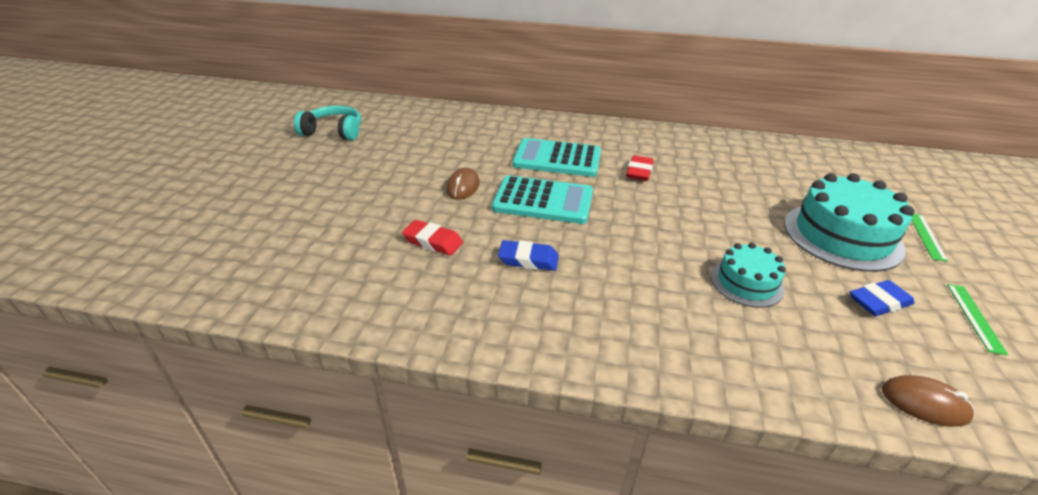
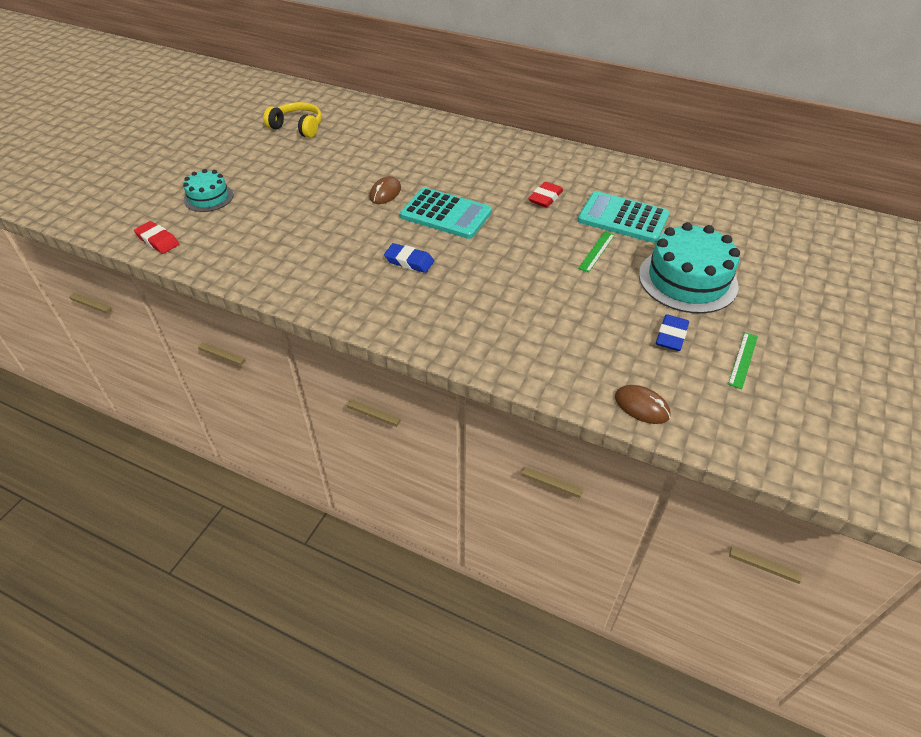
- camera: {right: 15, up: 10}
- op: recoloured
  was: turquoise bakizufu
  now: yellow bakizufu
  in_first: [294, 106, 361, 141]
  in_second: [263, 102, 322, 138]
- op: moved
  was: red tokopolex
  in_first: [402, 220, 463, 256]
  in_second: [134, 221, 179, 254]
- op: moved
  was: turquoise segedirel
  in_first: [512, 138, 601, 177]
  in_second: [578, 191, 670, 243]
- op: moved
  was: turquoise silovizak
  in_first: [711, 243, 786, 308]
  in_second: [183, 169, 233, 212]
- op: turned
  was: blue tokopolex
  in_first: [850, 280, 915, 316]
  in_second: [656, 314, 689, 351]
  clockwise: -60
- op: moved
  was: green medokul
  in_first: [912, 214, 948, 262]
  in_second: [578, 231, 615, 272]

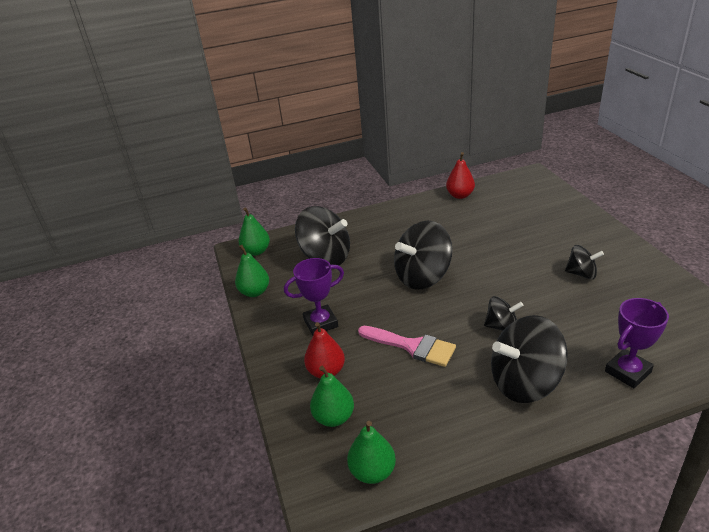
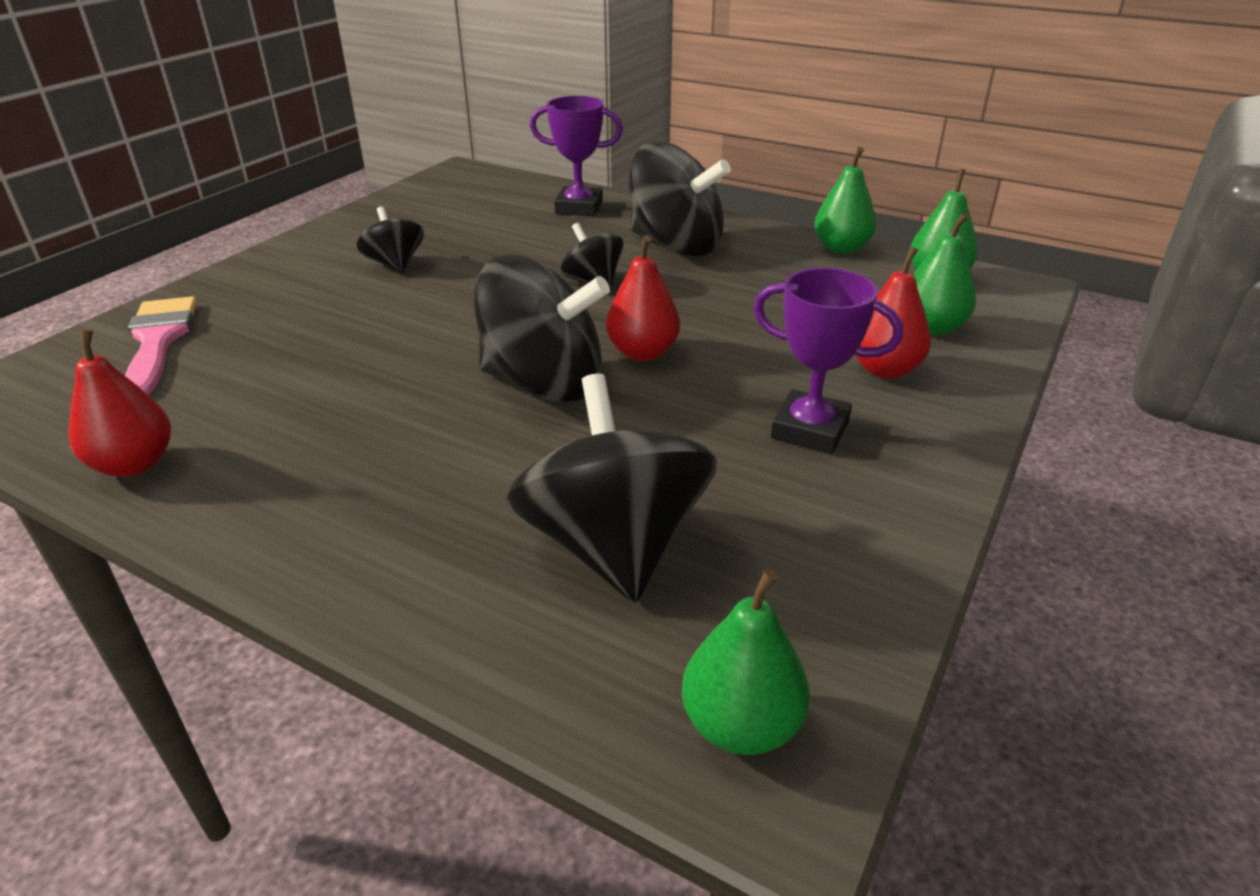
- camera: {right: -135, up: 0}
- op: moved
  was: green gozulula
  in_first: [235, 245, 269, 297]
  in_second: [814, 147, 876, 254]
- op: moved
  was: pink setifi
  in_first: [358, 326, 456, 367]
  in_second: [125, 296, 197, 396]
- op: added
  now: red gozulula
  in_second: [606, 235, 680, 361]

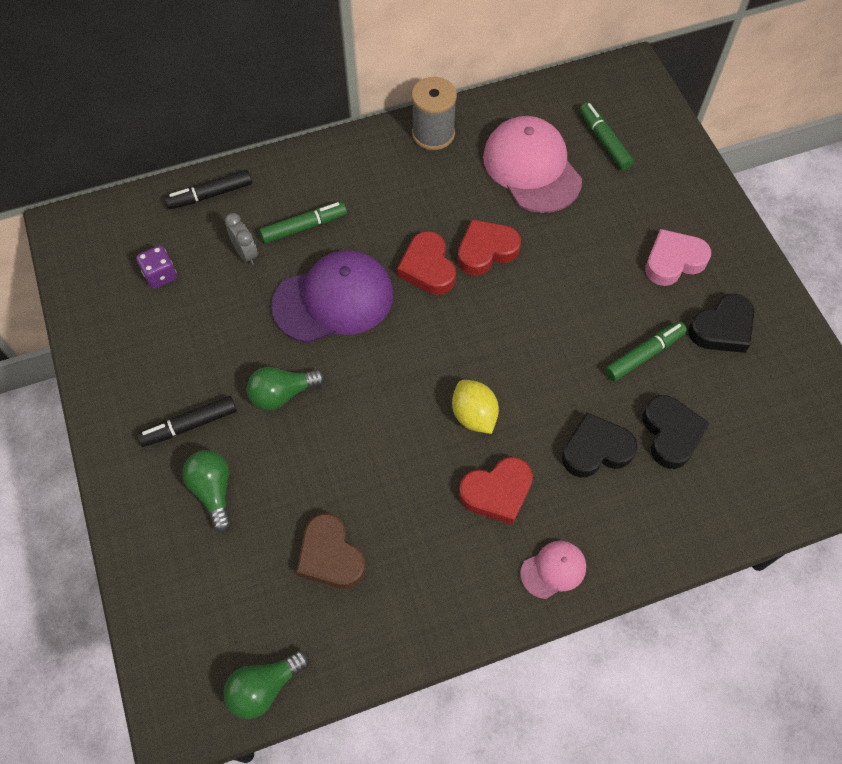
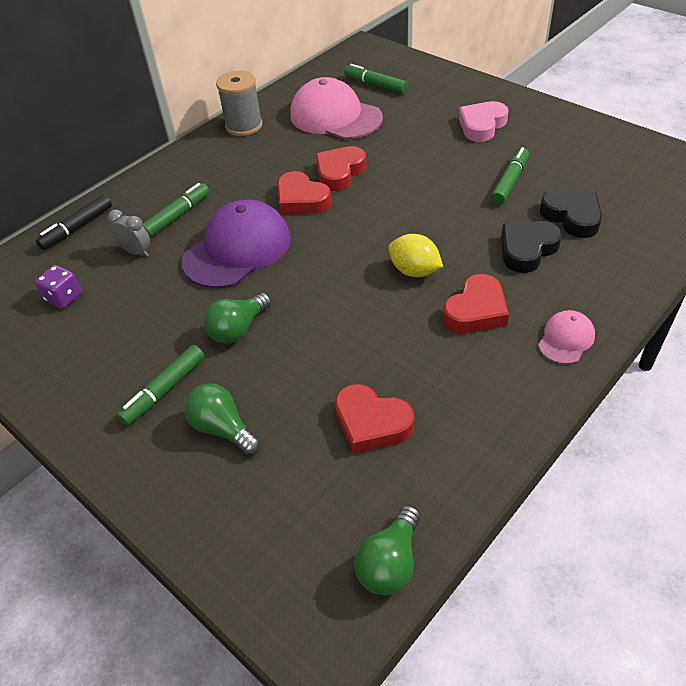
- camera: {right: -25, up: -15}
- op: recoloured
  was: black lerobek
  now: green lerobek
  in_first: [137, 396, 237, 447]
  in_second: [117, 345, 205, 426]
- op: recoloured
  was: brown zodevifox
  now: red zodevifox
  in_first: [296, 514, 366, 589]
  in_second: [335, 384, 414, 454]
- op: removed
  was: black zodevifox
  in_first: [688, 294, 754, 353]

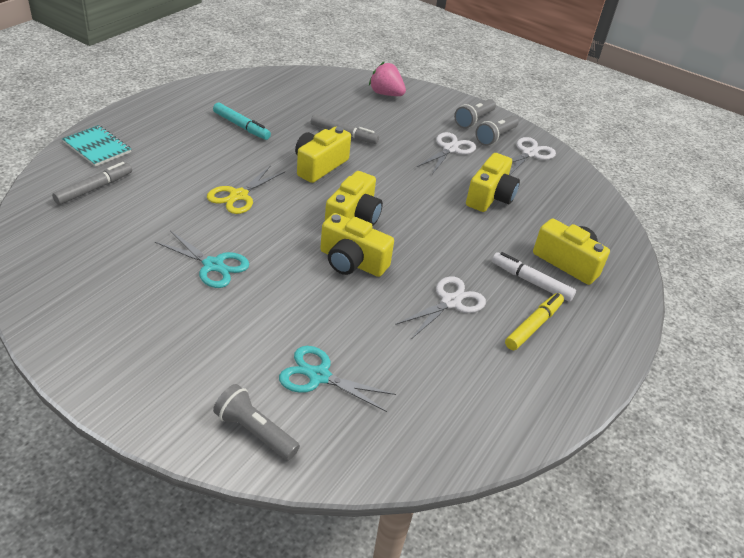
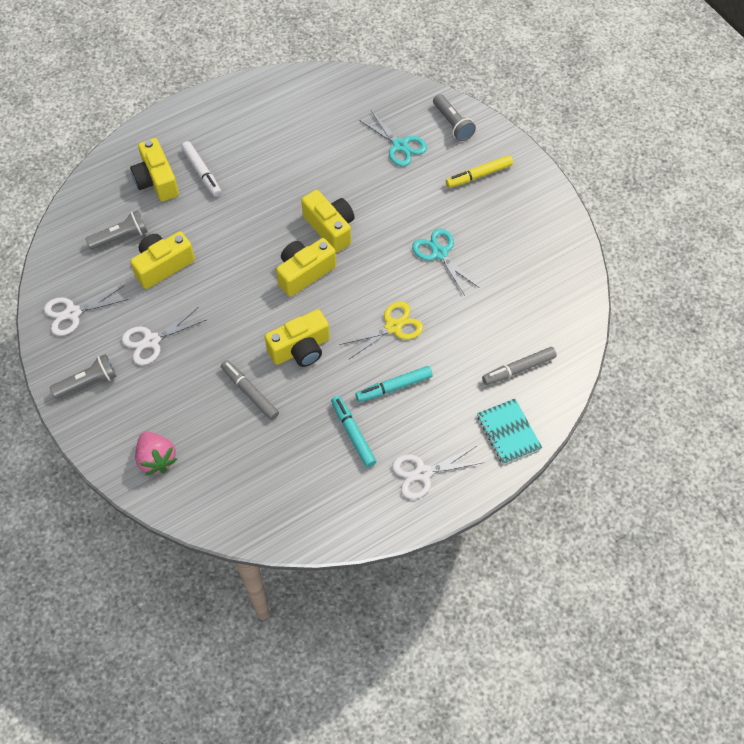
- camera: {right: -150, up: 20}
- op: moved
  was: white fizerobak
  in_first: [395, 276, 486, 338]
  in_second: [392, 446, 484, 499]
- op: moved
  was: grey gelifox
  in_first: [475, 116, 519, 146]
  in_second: [86, 210, 148, 250]
- op: moved
  was: yellow lerobek
  in_first: [505, 293, 564, 350]
  in_second: [446, 155, 513, 188]
- op: added
  now: turquoise lerobek
  in_second: [355, 366, 433, 402]

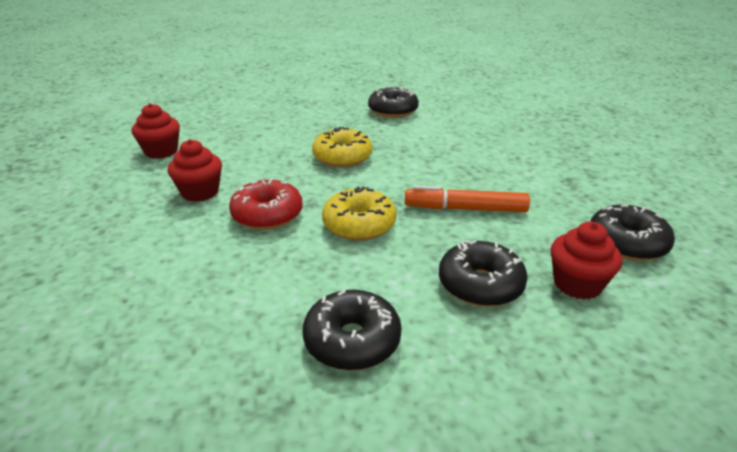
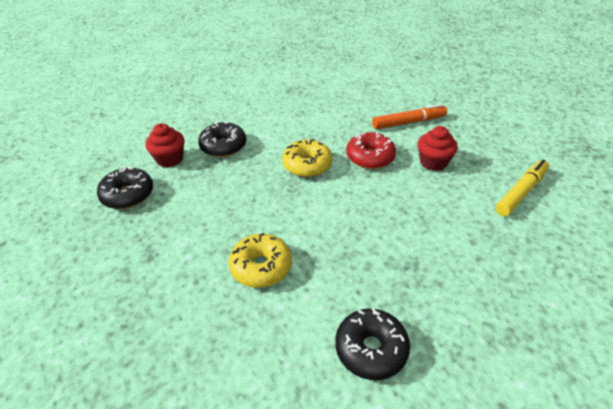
- camera: {right: 160, up: 10}
- op: replaced
  was: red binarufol
  now: yellow lerobek
  in_first: [132, 103, 180, 159]
  in_second: [495, 160, 549, 216]
- op: removed
  was: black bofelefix
  in_first: [302, 290, 402, 371]
- op: moved
  was: yellow bofelefix
  in_first: [312, 127, 372, 167]
  in_second: [229, 233, 292, 288]
- op: moved
  was: orange lerobek
  in_first: [405, 185, 530, 212]
  in_second: [372, 104, 447, 129]

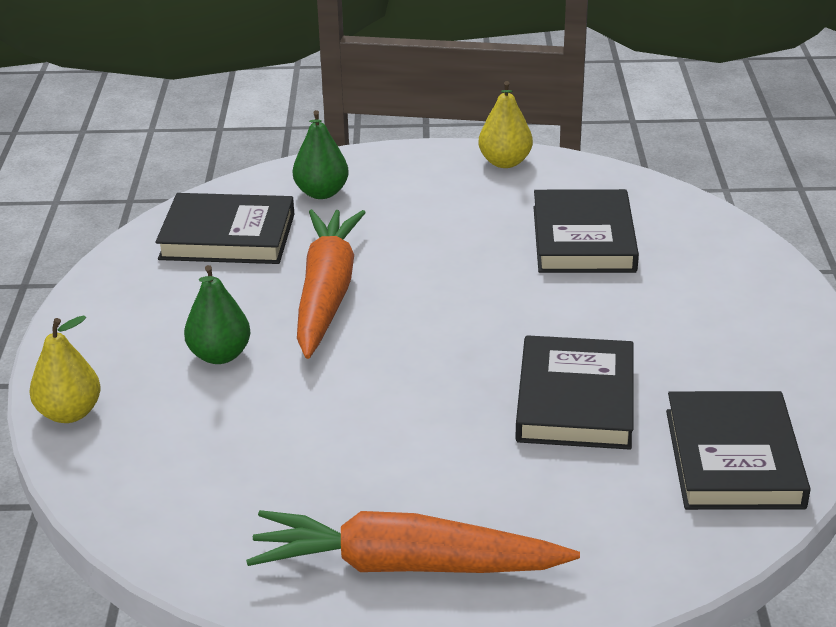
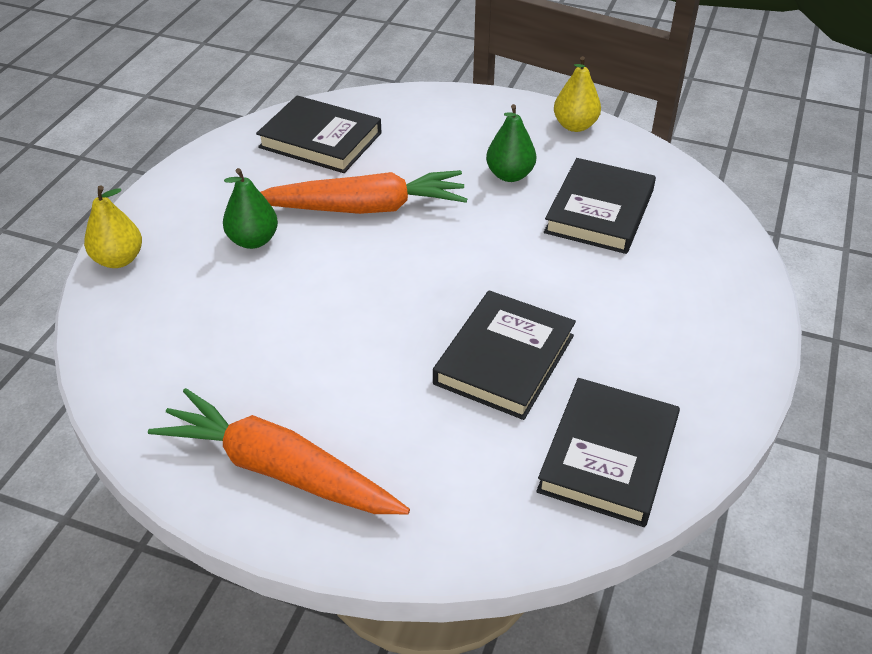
- camera: {right: 20, up: 10}
- op: moved
  was: green gozulula
  in_first: [293, 110, 349, 199]
  in_second: [486, 104, 536, 182]
- op: turned
  was: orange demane
  in_first: [297, 209, 366, 359]
  in_second: [261, 170, 467, 214]
  clockwise: 60

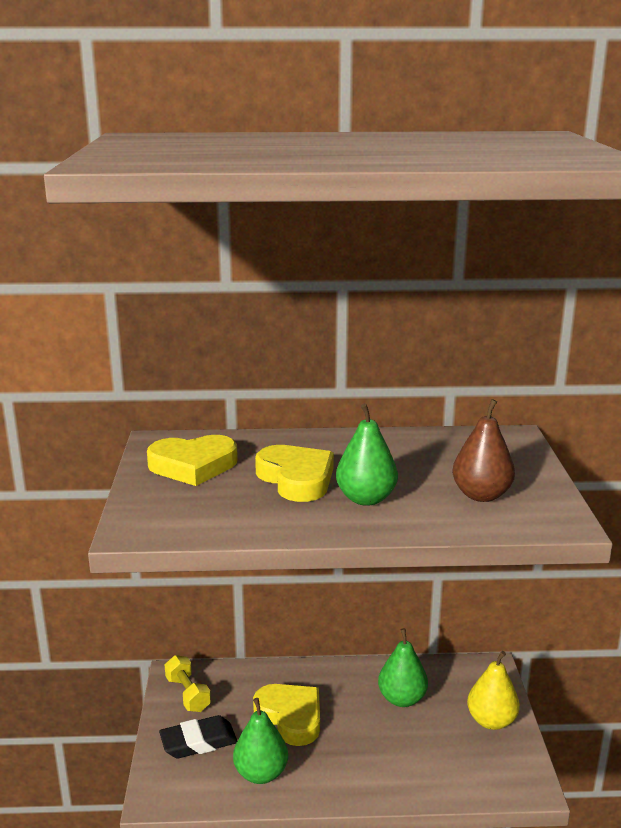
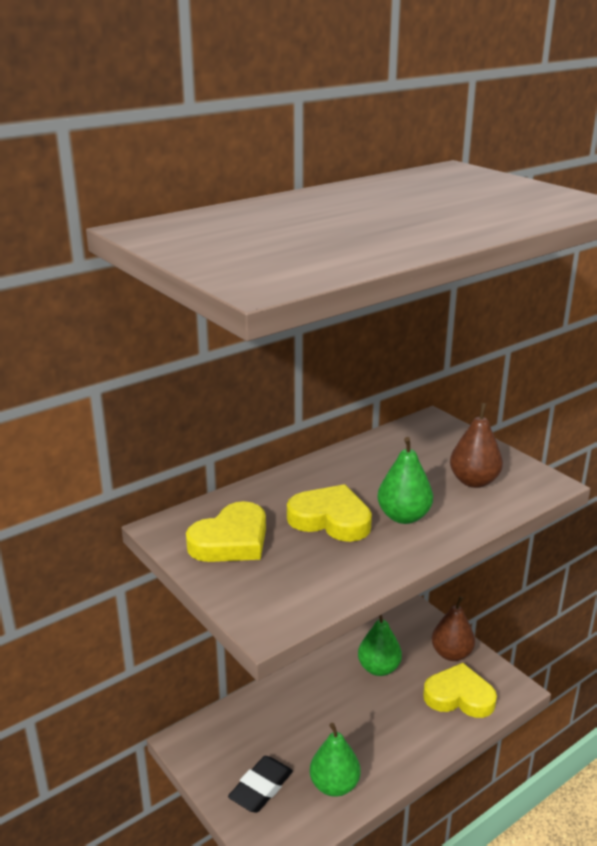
- camera: {right: -35, up: 5}
- op: removed
  was: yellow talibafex
  in_first: [165, 655, 211, 712]
- op: moved
  was: yellow zodevifox
  in_first: [253, 684, 320, 746]
  in_second: [423, 663, 497, 718]
- op: recoloured
  was: yellow gozulula
  now: brown gozulula
  in_first: [467, 651, 520, 730]
  in_second: [432, 596, 475, 661]

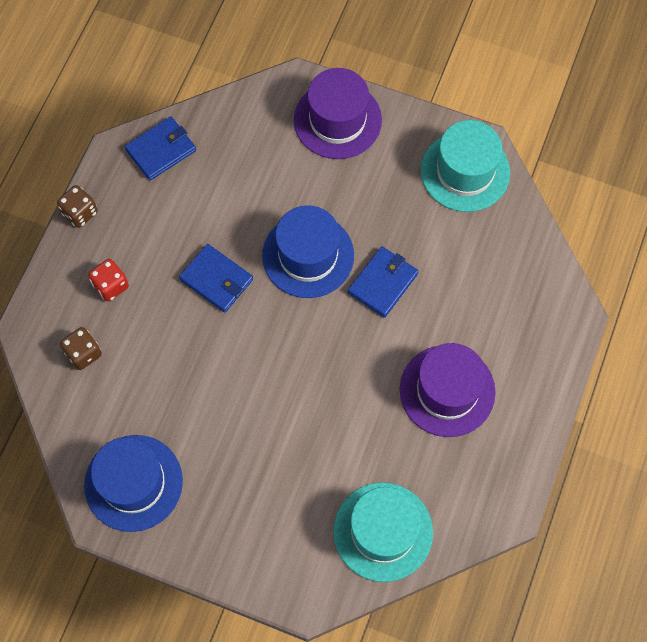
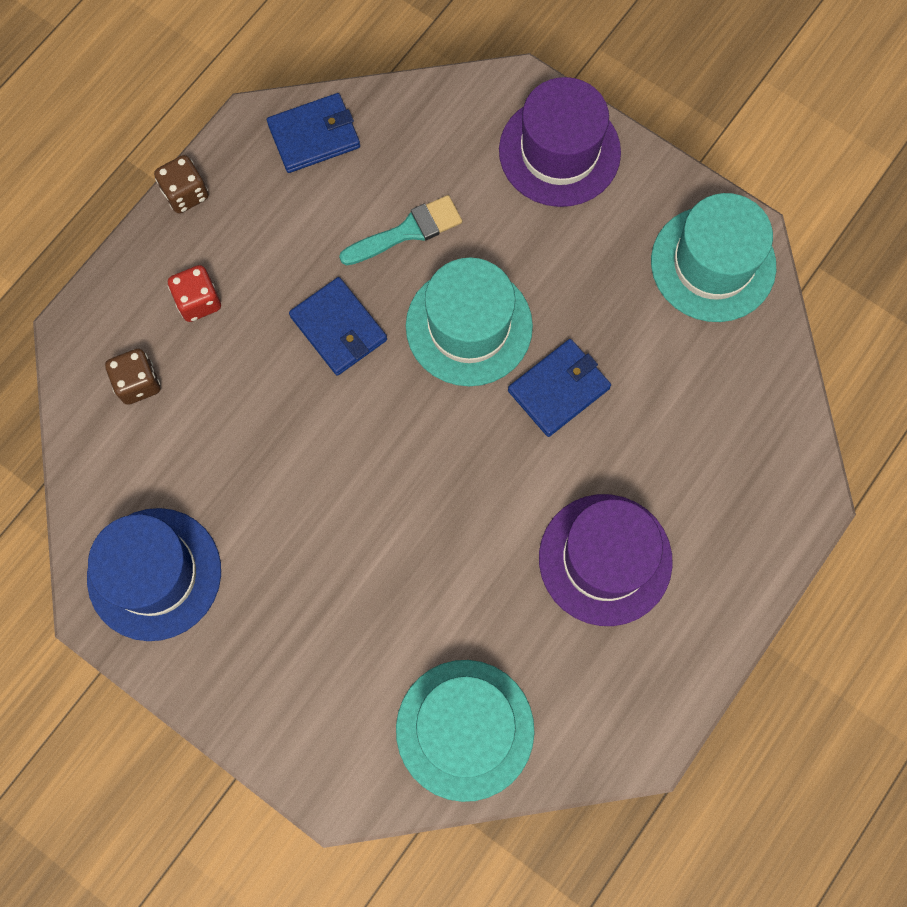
- camera: {right: 15, up: 5}
- op: recoloured
  was: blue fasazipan
  now: turquoise fasazipan
  in_first: [262, 205, 354, 298]
  in_second: [406, 258, 533, 386]
- op: added
  now: turquoise setifi
  in_second: [339, 195, 462, 265]

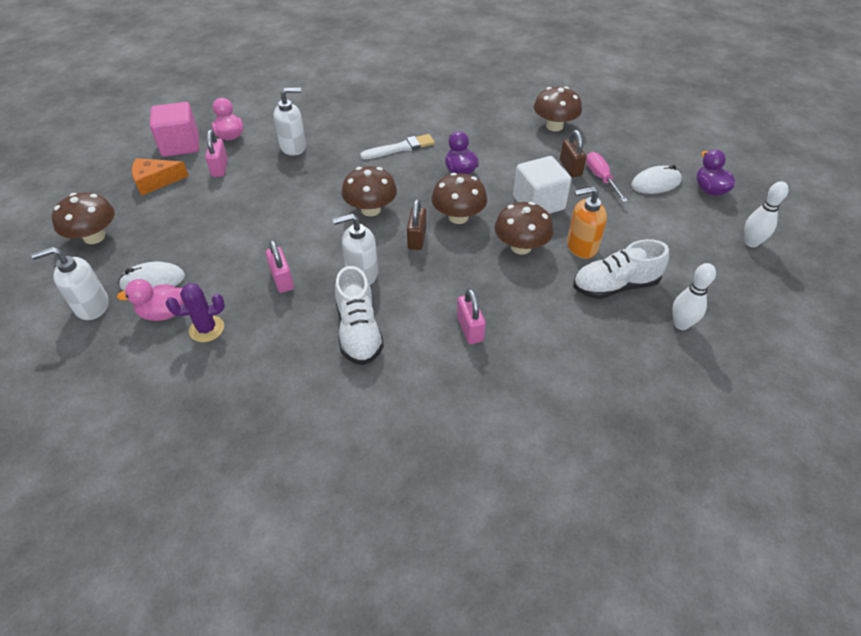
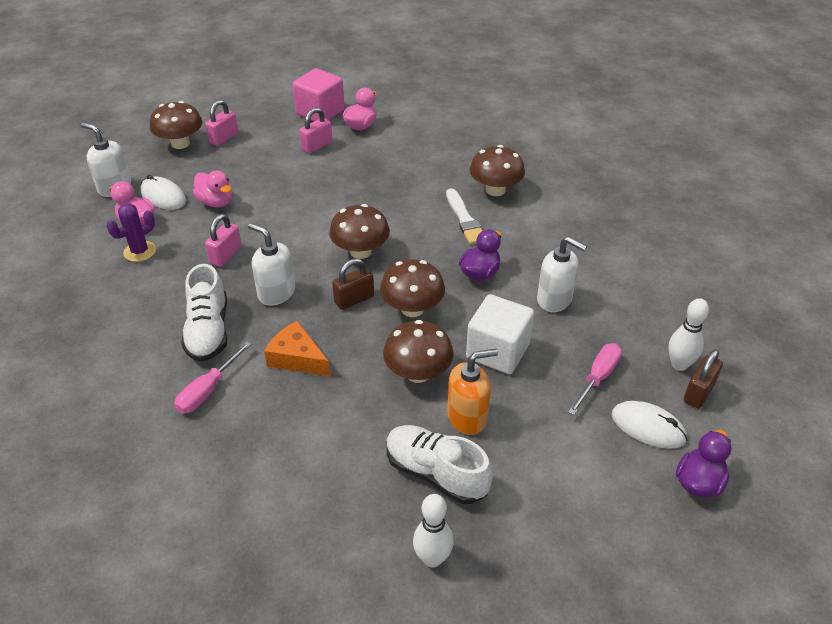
- camera: {right: 50, up: -5}
- op: moved
  was: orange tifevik
  in_first: [132, 158, 189, 196]
  in_second: [264, 321, 330, 376]
- op: turned
  was: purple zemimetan
  in_first: [166, 283, 225, 342]
  in_second: [107, 203, 156, 262]
  clockwise: -75
- op: moved
  was: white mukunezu
  in_first: [274, 87, 306, 156]
  in_second: [537, 236, 587, 312]
- op: turned
  was: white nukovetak
  in_first: [335, 266, 384, 365]
  in_second: [181, 264, 227, 362]
  clockwise: -45
- op: turned
  was: white setifi
  in_first: [360, 134, 435, 159]
  in_second: [446, 188, 482, 245]
  clockwise: 45
- op: moved
  was: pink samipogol
  in_first: [457, 289, 486, 344]
  in_second: [205, 100, 238, 146]
- op: moved
  was: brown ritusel
  in_first: [534, 86, 582, 131]
  in_second: [469, 145, 525, 196]
- op: moved
  was: brown samipogol
  in_first: [560, 130, 586, 177]
  in_second: [684, 349, 723, 408]
- op: turned
  was: orange mukunezu
  in_first: [567, 186, 607, 259]
  in_second: [447, 349, 498, 435]
  clockwise: 120
- op: moved
  was: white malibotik
  in_first: [744, 181, 789, 248]
  in_second: [668, 298, 709, 371]
- op: added
  now: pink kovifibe
  in_second: [174, 341, 252, 414]
- op: added
  now: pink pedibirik
  in_second: [193, 171, 232, 208]

